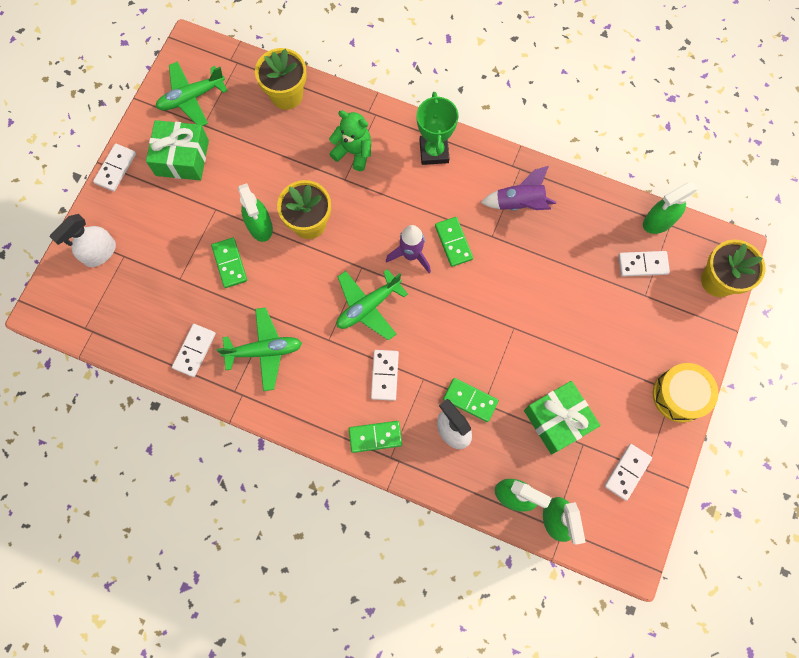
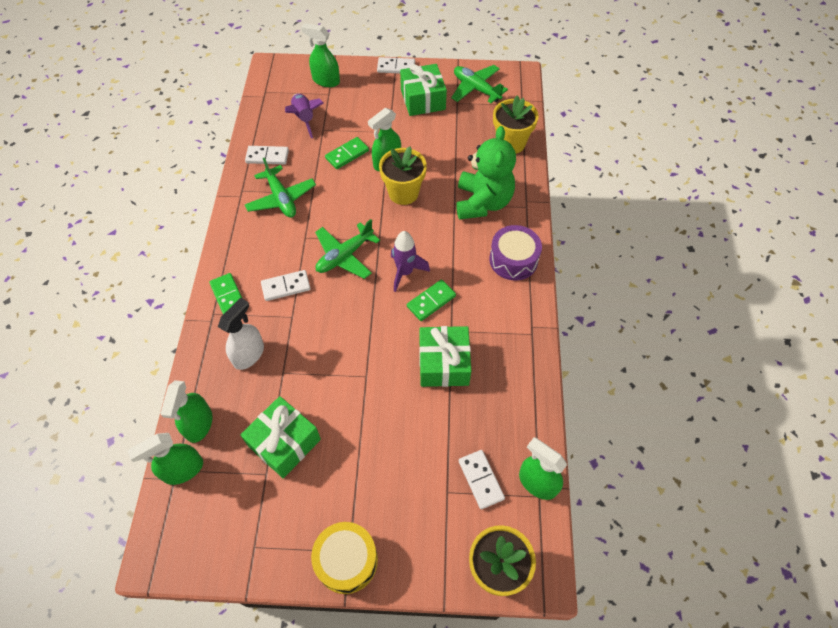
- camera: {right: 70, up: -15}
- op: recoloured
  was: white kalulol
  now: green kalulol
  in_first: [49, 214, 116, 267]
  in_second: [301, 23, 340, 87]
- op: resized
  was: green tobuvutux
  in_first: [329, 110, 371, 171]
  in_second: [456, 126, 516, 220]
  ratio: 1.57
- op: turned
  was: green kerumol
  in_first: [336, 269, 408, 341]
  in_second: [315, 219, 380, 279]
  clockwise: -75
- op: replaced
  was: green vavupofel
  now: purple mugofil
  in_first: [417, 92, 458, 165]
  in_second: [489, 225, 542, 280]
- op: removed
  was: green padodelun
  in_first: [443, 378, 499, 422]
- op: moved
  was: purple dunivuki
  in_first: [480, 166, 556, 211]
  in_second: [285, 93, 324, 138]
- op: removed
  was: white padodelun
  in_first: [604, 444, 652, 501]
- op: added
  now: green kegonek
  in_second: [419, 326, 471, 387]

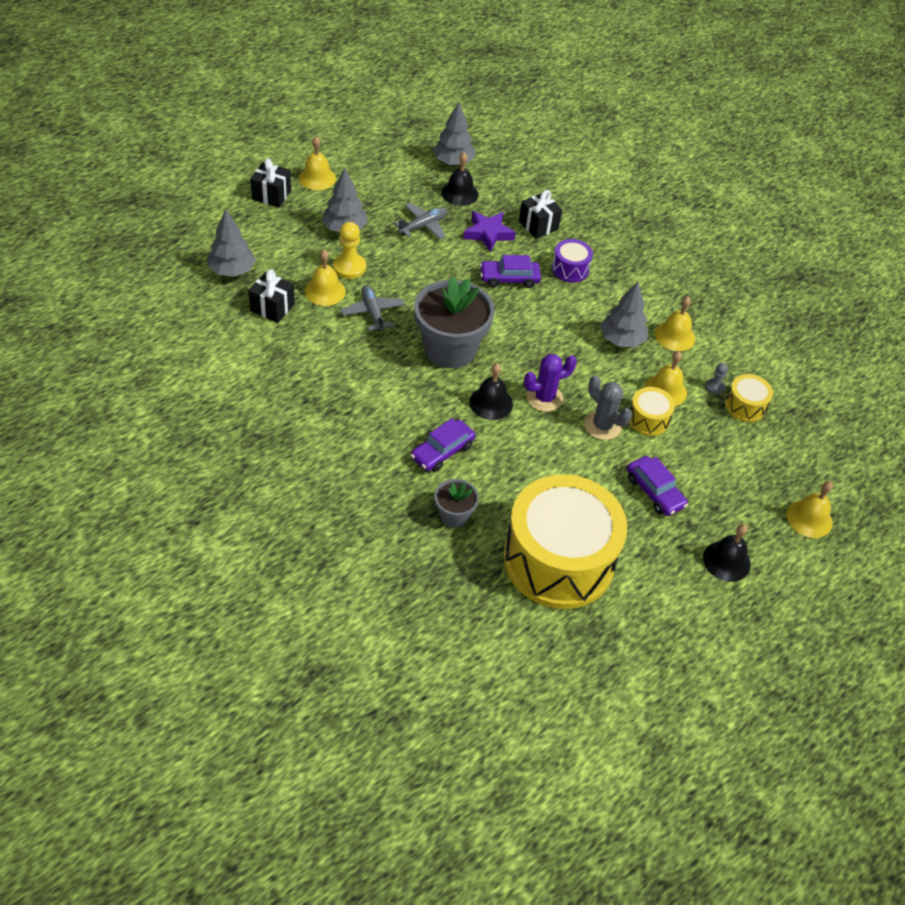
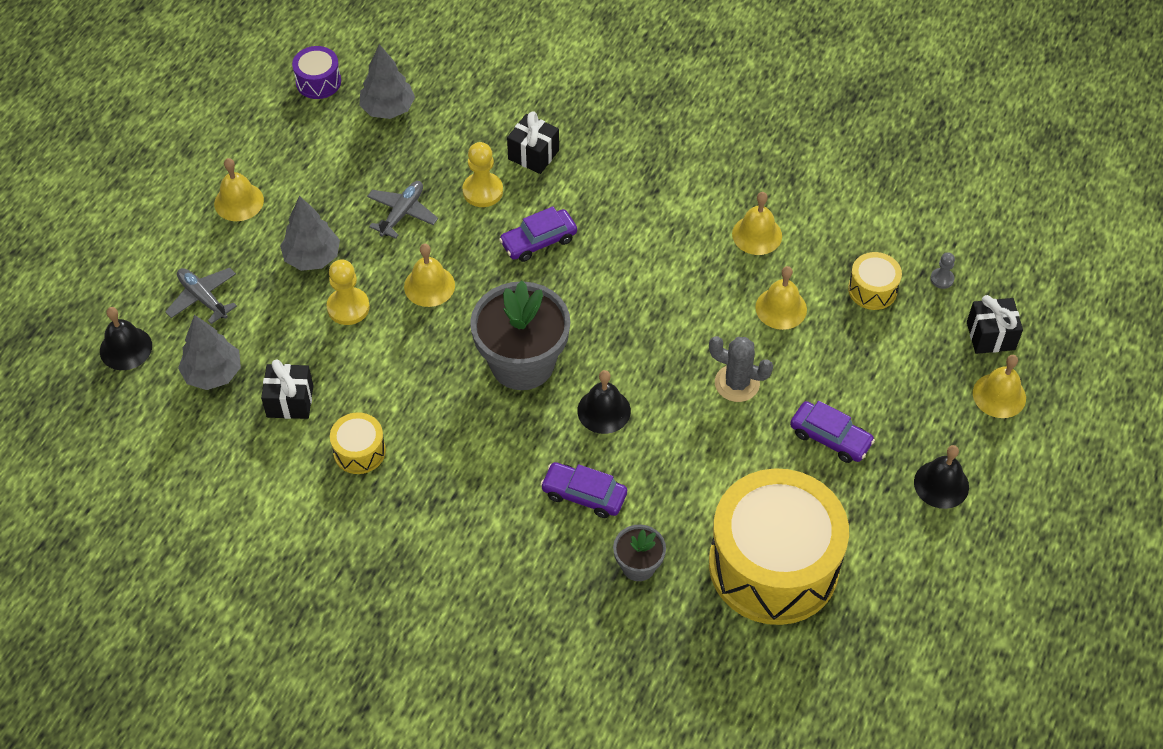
- camera: {right: -20, up: 5}
- op: moved
  was: black kegonek
  in_first: [250, 158, 291, 208]
  in_second: [967, 295, 1023, 354]
- op: moved
  was: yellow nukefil
  in_first: [305, 250, 346, 306]
  in_second: [404, 244, 455, 307]
- op: moved
  was: grey kerumol
  in_first: [341, 285, 405, 332]
  in_second: [165, 268, 237, 324]
- op: turned
  was: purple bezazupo
  in_first: [411, 418, 476, 472]
  in_second: [540, 462, 627, 518]
  clockwise: 90
- op: moved
  was: black nukefil
  in_first: [441, 152, 478, 206]
  in_second: [100, 307, 152, 370]
- op: replaced
  was: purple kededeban
  now: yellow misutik
  in_first: [463, 211, 516, 252]
  in_second: [462, 142, 503, 207]
- op: removed
  was: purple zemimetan
  in_first: [524, 354, 577, 412]
- op: moved
  was: purple mugofil
  in_first: [552, 239, 593, 282]
  in_second: [292, 46, 341, 99]
- op: removed
  was: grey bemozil
  in_first: [600, 282, 648, 347]
- op: moved
  was: yellow mugofil
  in_first: [629, 387, 675, 436]
  in_second: [330, 412, 386, 474]
- op: moved
  was: grey misutik
  in_first: [705, 363, 728, 394]
  in_second: [930, 253, 955, 289]

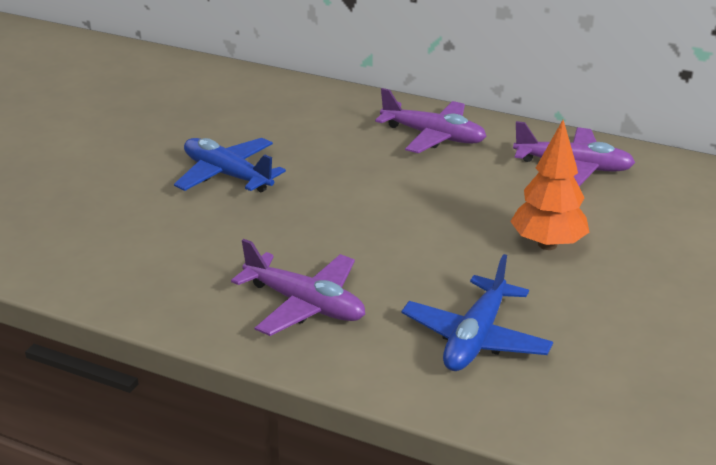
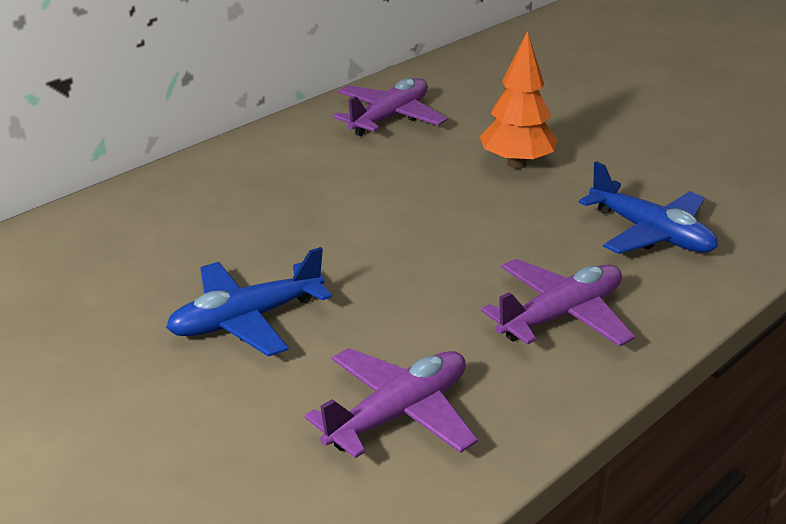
- camera: {right: -70, up: 0}
- op: moved
  was: purple kerumol
  in_first: [375, 88, 487, 154]
  in_second: [304, 348, 478, 458]

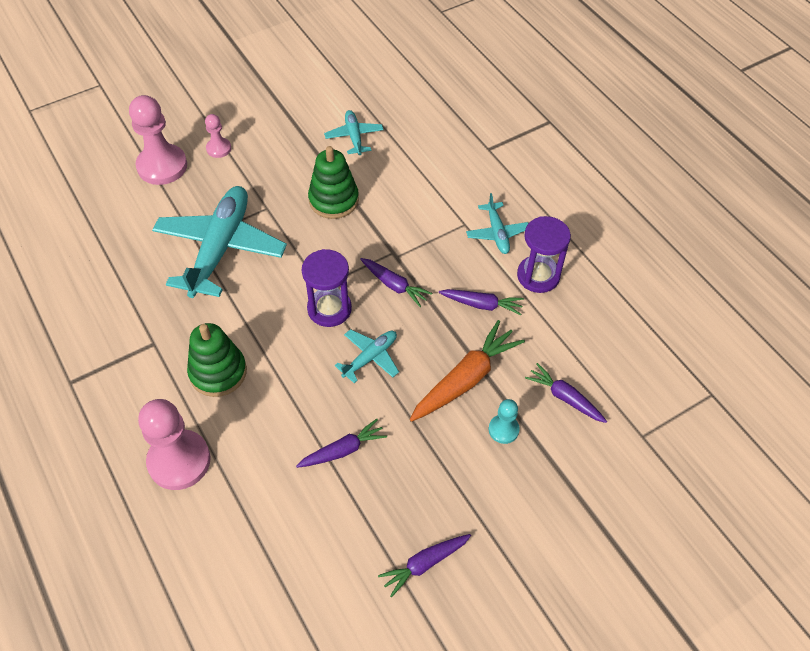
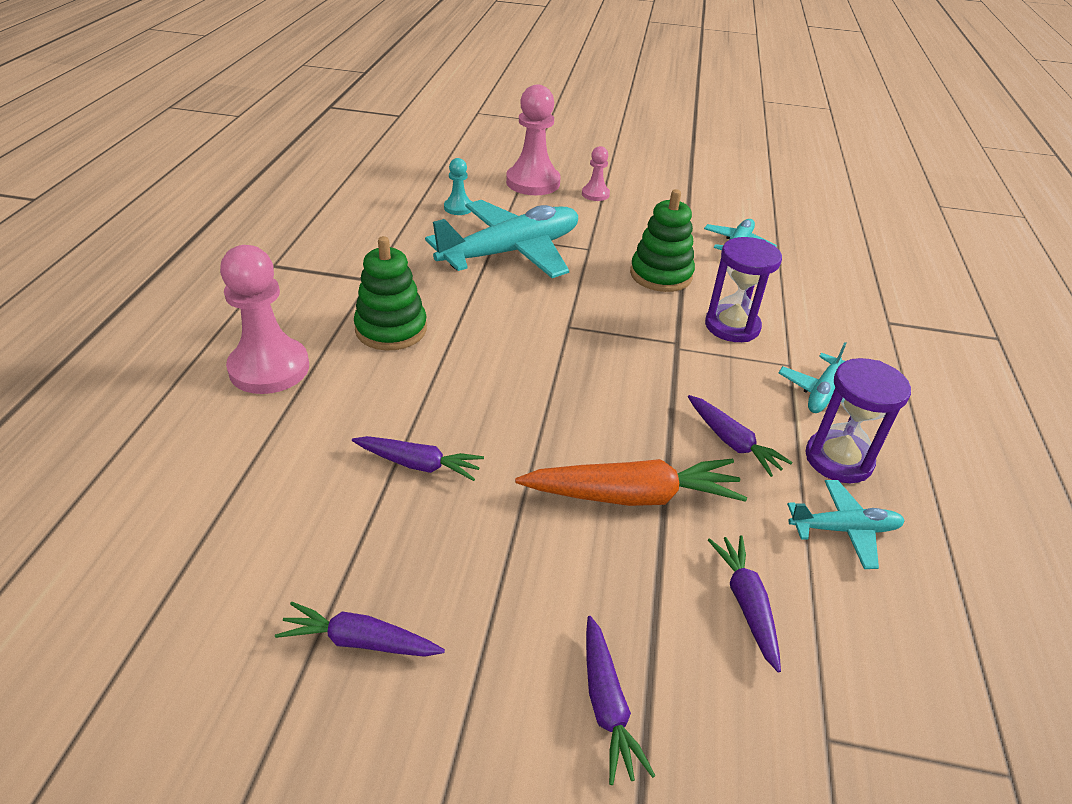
- camera: {right: 40, up: -15}
- op: moved
  was: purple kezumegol
  in_first: [302, 249, 352, 327]
  in_second: [705, 237, 782, 342]
- op: moved
  was: turquoise kerumol
  in_first: [335, 329, 399, 383]
  in_second: [787, 480, 905, 569]
- op: moved
  was: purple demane
  in_first: [360, 258, 432, 307]
  in_second: [586, 616, 655, 785]
- op: moved
  was: turquoise misutik
  in_first: [489, 399, 520, 444]
  in_second: [444, 158, 472, 215]

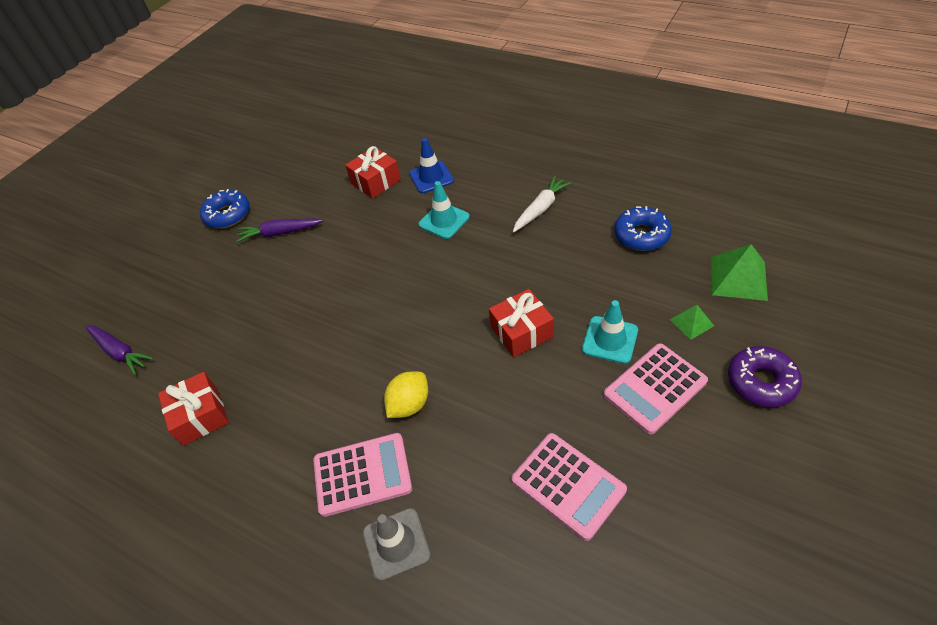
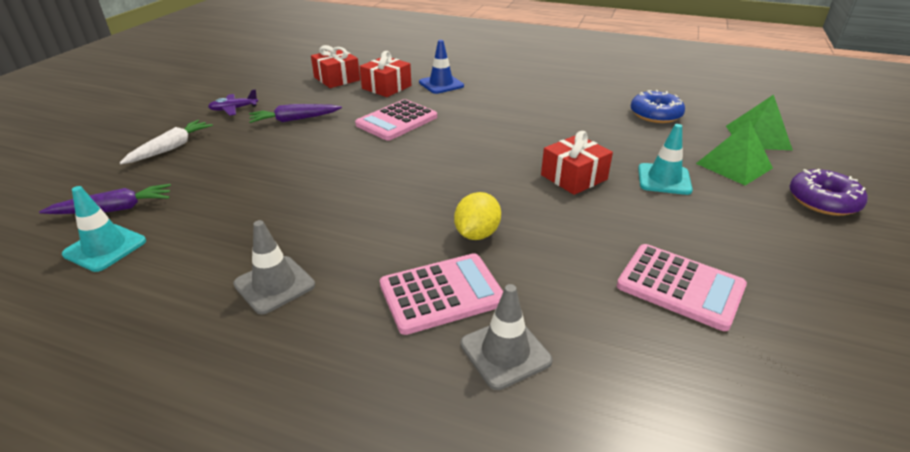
- camera: {right: -15, up: -15}
- op: turned
  was: purple demane
  in_first: [85, 325, 153, 375]
  in_second: [39, 184, 171, 214]
  clockwise: -45
- op: moved
  was: red kegonek
  in_first: [158, 372, 229, 446]
  in_second: [311, 45, 360, 88]
- op: replaced
  was: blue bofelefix
  now: purple kerumol
  in_first: [200, 189, 250, 228]
  in_second: [208, 89, 258, 116]
- op: moved
  was: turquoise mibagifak
  in_first: [418, 181, 470, 239]
  in_second: [62, 186, 146, 272]
- op: moved
  was: white demane
  in_first: [513, 176, 571, 232]
  in_second: [120, 120, 213, 164]
- op: moved
  was: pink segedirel
  in_first: [604, 343, 708, 434]
  in_second: [355, 99, 437, 141]
- op: resized
  was: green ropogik
  in_first: [670, 305, 714, 340]
  in_second: [696, 121, 773, 185]
  ratio: 1.77
- op: added
  now: grey mibagifak
  in_second: [233, 220, 315, 314]

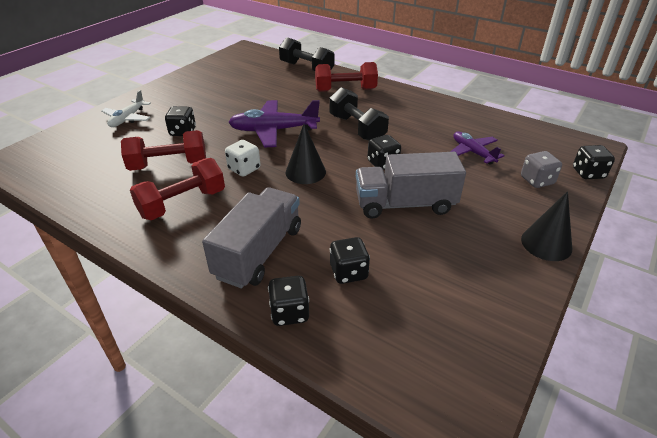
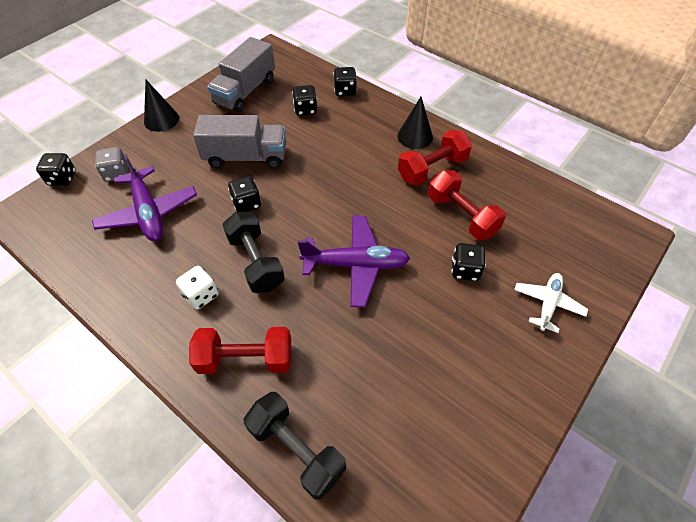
- camera: {right: -175, up: 15}
- op: turned
  was: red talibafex
  in_first: [121, 130, 206, 171]
  in_second: [428, 170, 506, 240]
  clockwise: 60
- op: moved
  was: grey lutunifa
  in_first: [202, 187, 301, 288]
  in_second: [207, 37, 275, 113]
- op: moved
  was: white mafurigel
  in_first: [225, 140, 261, 177]
  in_second: [176, 266, 219, 310]
- op: moved
  was: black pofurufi
  in_first: [286, 124, 326, 184]
  in_second: [397, 97, 433, 149]
- op: resized
  was: purple kerumol
  in_first: [450, 131, 505, 165]
  in_second: [92, 154, 197, 241]
  ratio: 1.61

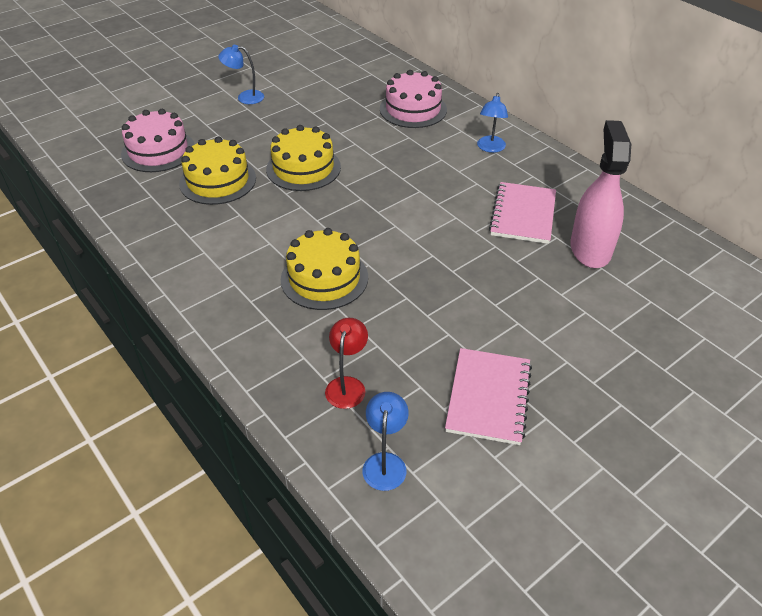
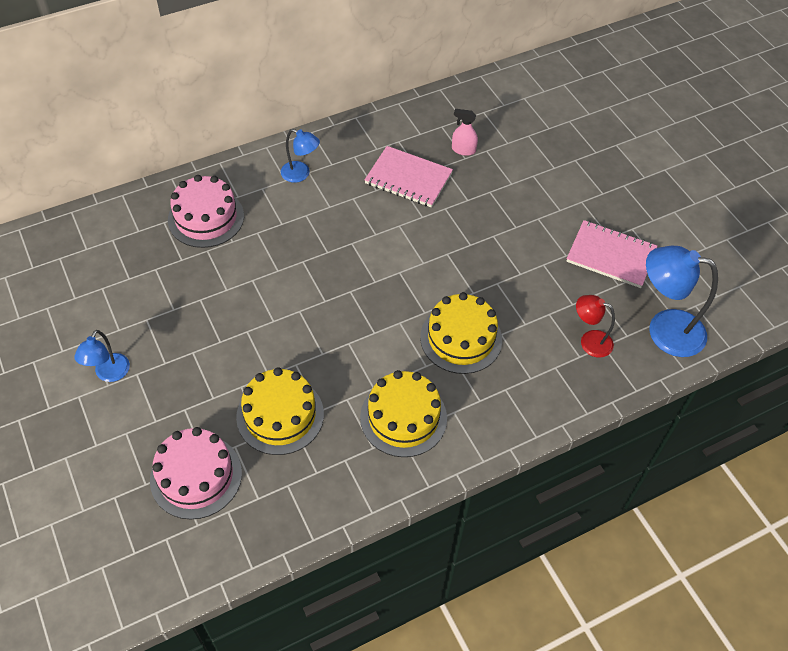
- camera: {right: -80, up: 10}
- op: moved
  was: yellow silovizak
  in_first: [266, 125, 341, 191]
  in_second: [360, 370, 447, 457]
- op: resized
  was: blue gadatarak
  in_first: [363, 392, 409, 491]
  in_second: [646, 246, 718, 357]
  ratio: 1.77
- op: resized
  was: pink kalulol
  in_first: [570, 120, 631, 268]
  in_second: [452, 109, 478, 156]
  ratio: 0.47

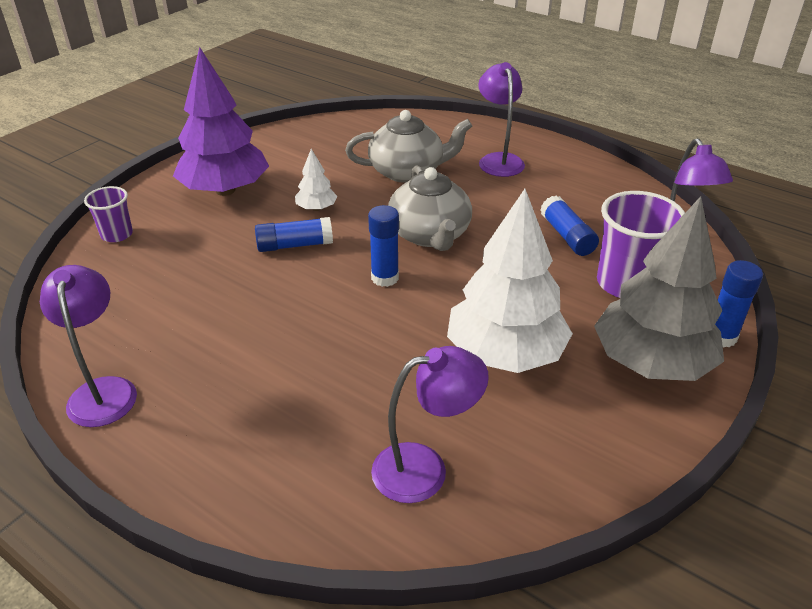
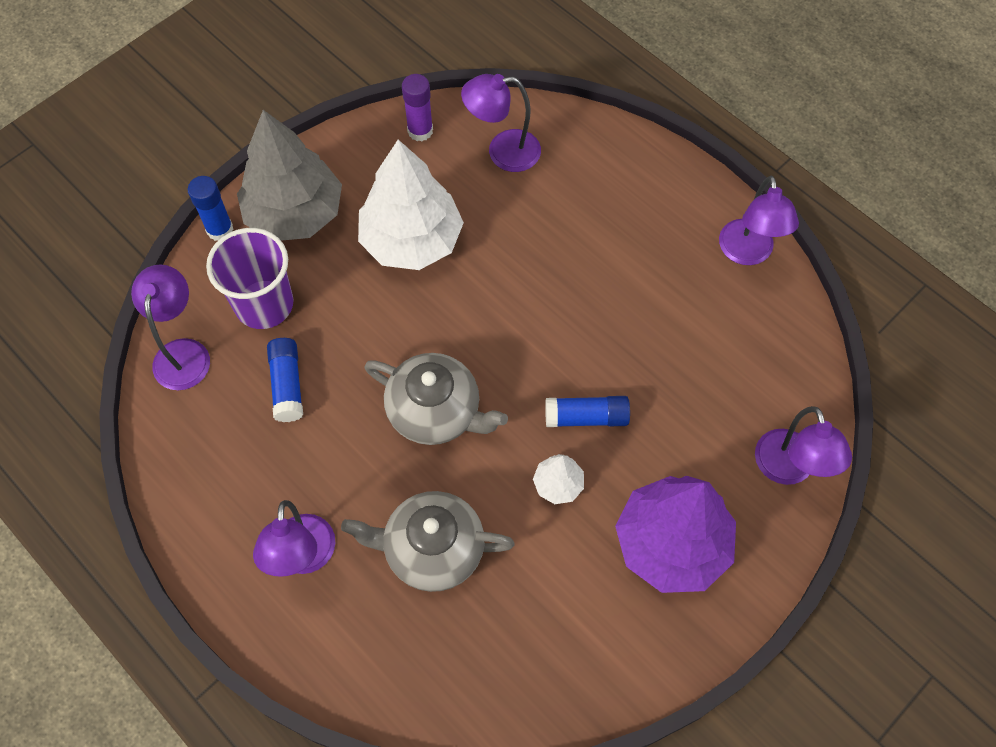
- camera: {right: -170, up: 25}
- op: replaced
  was: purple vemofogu
  now: purple gadatarak
  in_first: [84, 186, 133, 242]
  in_second: [755, 406, 852, 485]
- op: removed
  was: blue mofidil
  in_first: [368, 205, 399, 287]
- op: turned
  was: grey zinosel
  in_first: [388, 165, 472, 251]
  in_second: [364, 353, 508, 445]
  clockwise: 120
- op: added
  now: purple mofidil
  in_second: [402, 74, 433, 141]

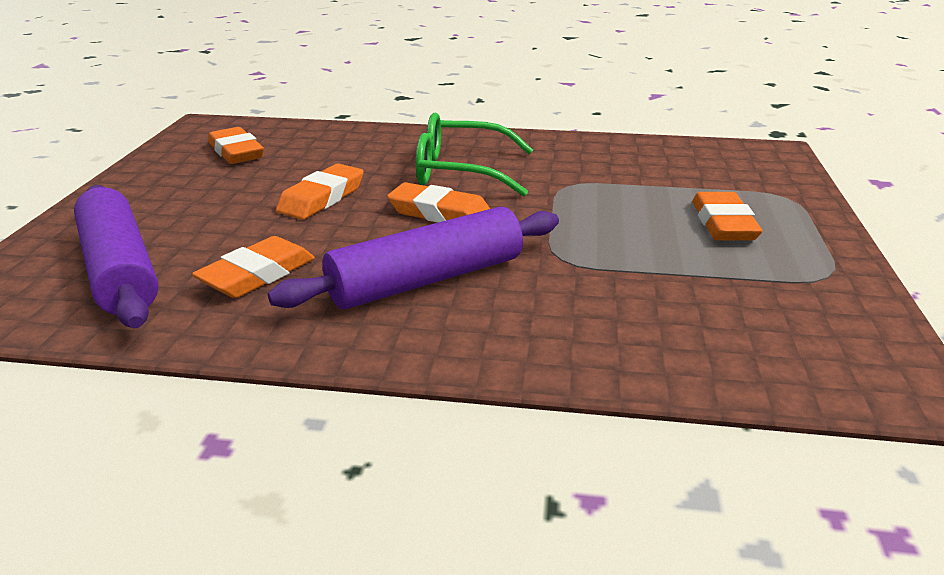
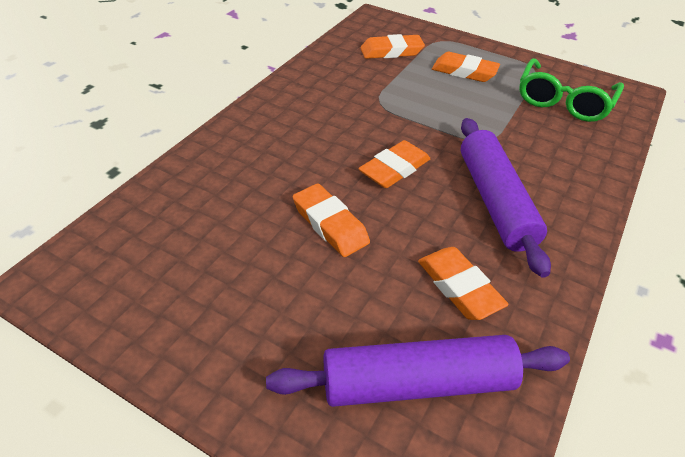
- camera: {right: -70, up: 15}
- op: moved
  was: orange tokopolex
  in_first: [208, 127, 264, 164]
  in_second: [361, 34, 425, 59]
- op: moved
  was: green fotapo
  in_first: [416, 113, 533, 196]
  in_second: [519, 58, 624, 122]

